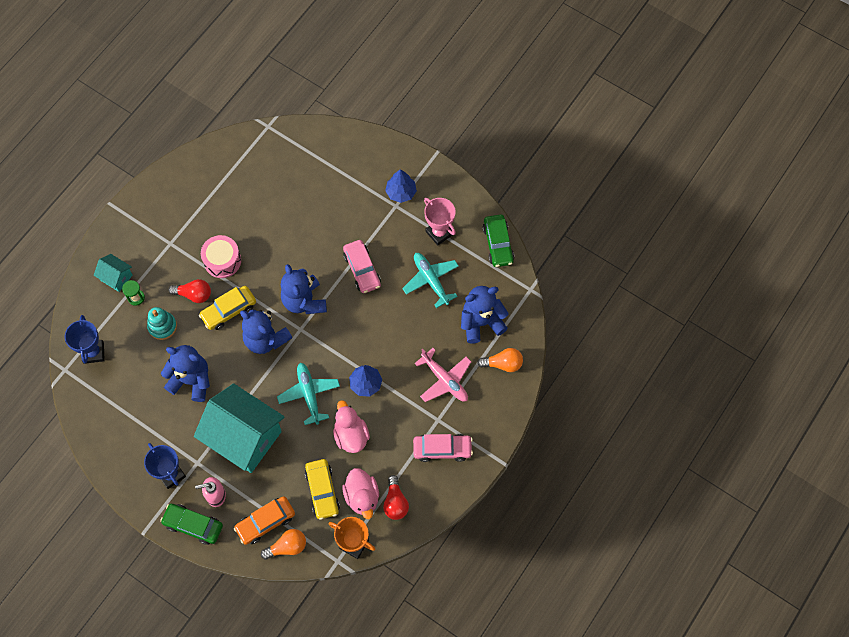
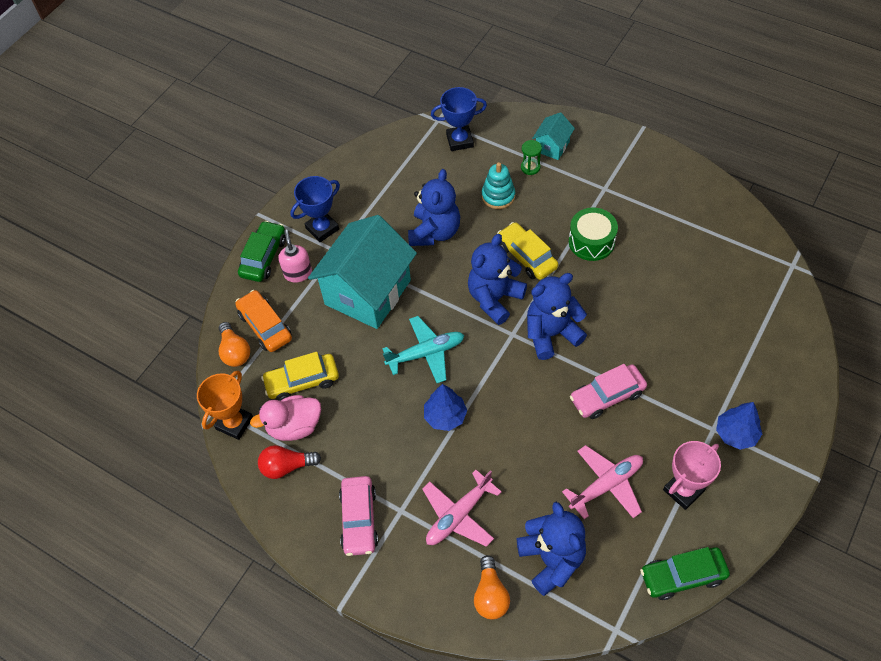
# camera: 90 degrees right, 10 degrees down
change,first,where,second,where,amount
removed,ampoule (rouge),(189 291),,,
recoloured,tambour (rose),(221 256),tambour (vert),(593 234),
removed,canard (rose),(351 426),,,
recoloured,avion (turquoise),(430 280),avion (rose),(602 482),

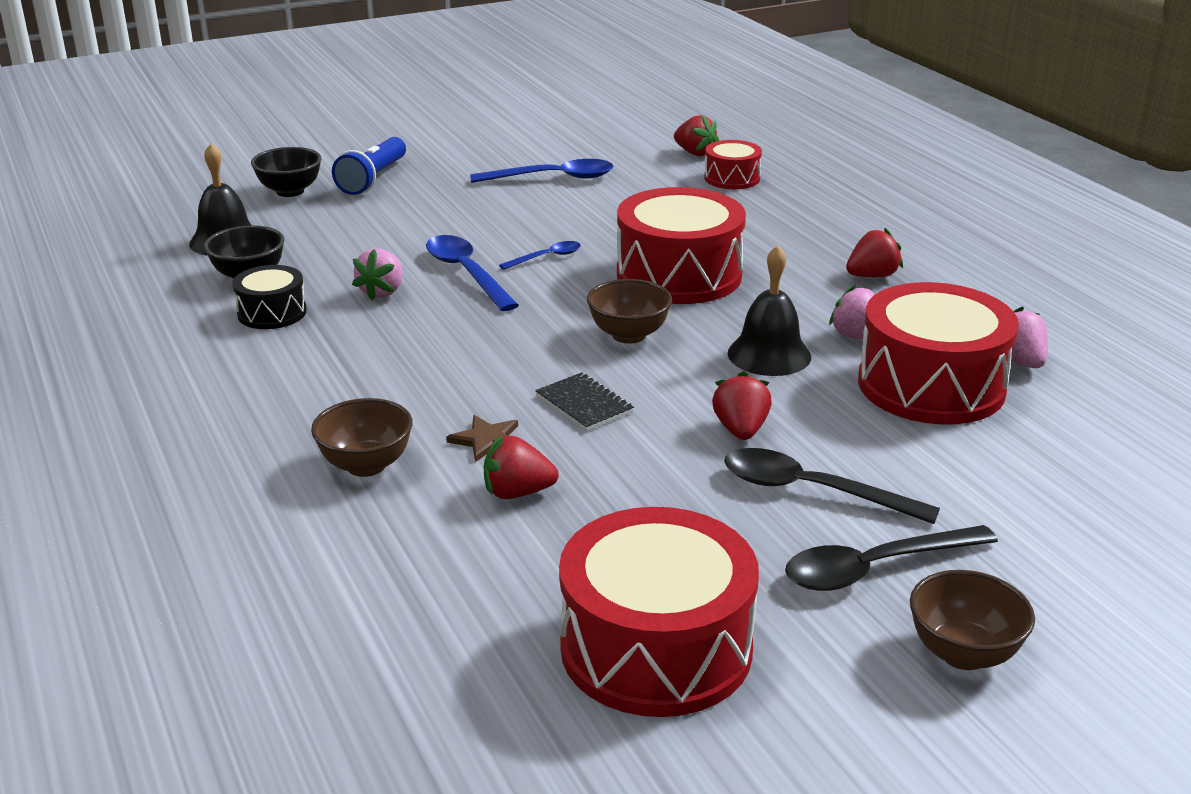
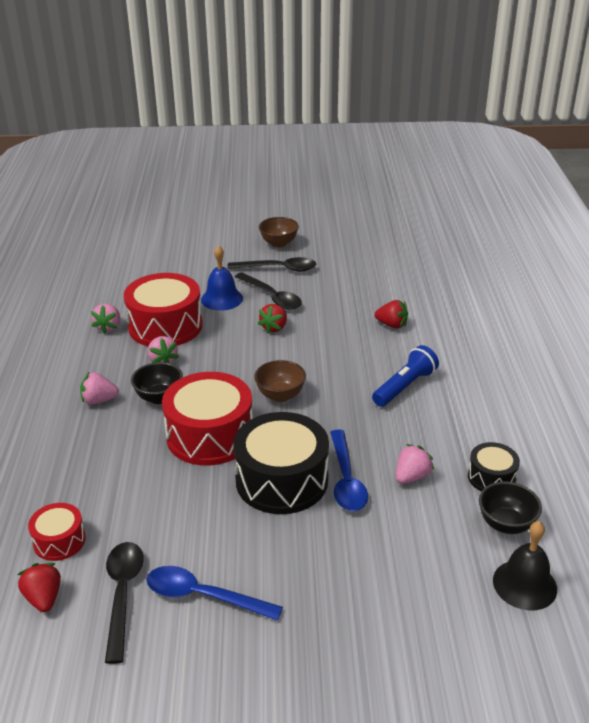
# camera: 155 degrees left, 5 degrees up
change,first,where,second,where,amount
moved,bol (noir),(286 172),,(157 383),
removed,bol (marron),(362 437),,,
moved,lampe de poche (bleu),(369 166),,(405 376),
removed,étoile (marron),(482 438),,,
replaced,cuillère (bleu),(540 255),tambour (noir),(281 463),
removed,carnet (noir),(584 401),,,
removed,tambour (rouge),(659 612),,,
removed,cloche (noir),(769 310),,,
recoloured,fraise (rouge),(874 252),fraise (rose),(99 388),
added,,,cuillère (noir),(124 603),
added,,,cloche (bleu),(222 278),

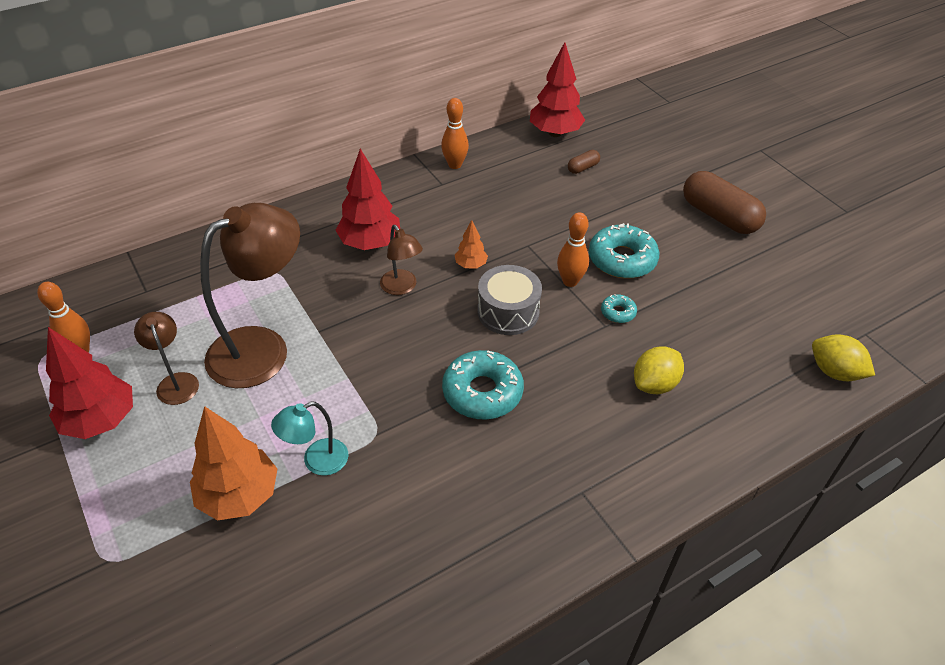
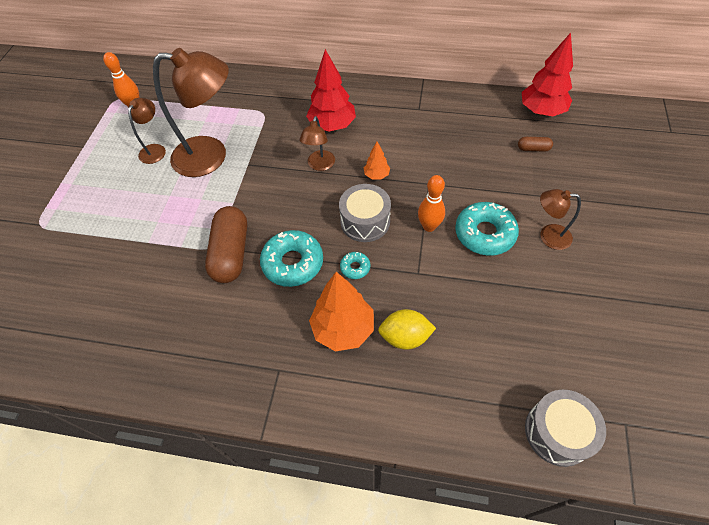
# camera: 45 degrees right, 10 degrees up
change,first,where,second,where,amount
removed,arbre (rouge),(89 383),,,
moved,arbre (orange),(233 463),,(341 311),
removed,lampe (turquoise),(309 439),,,
removed,quille (orange),(455 133),,,
moved,beignet (turquoise),(619 309),,(355 265),
moved,gélule (marron),(724 202),,(226 244),
replaced,citron (jaune),(843 357),tambour (gris),(565 428),
added,,,lampe (marron),(560 219),

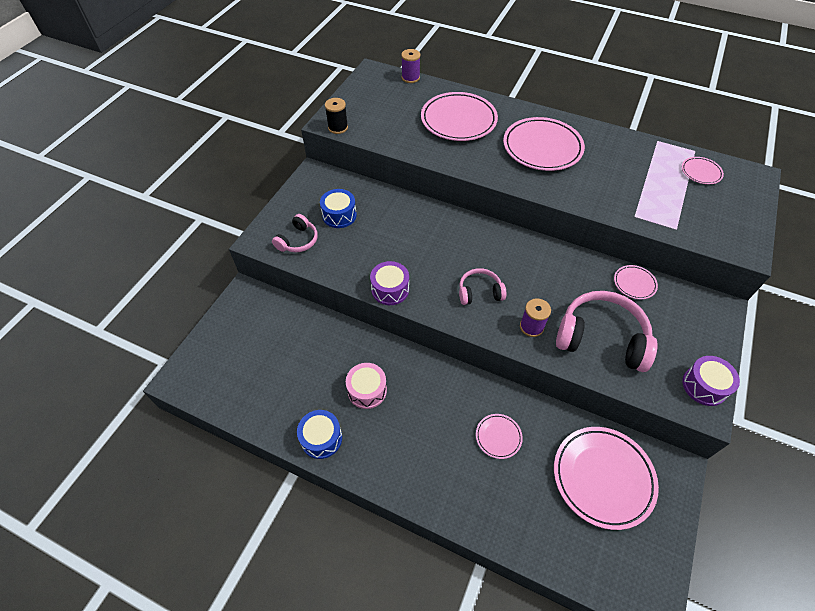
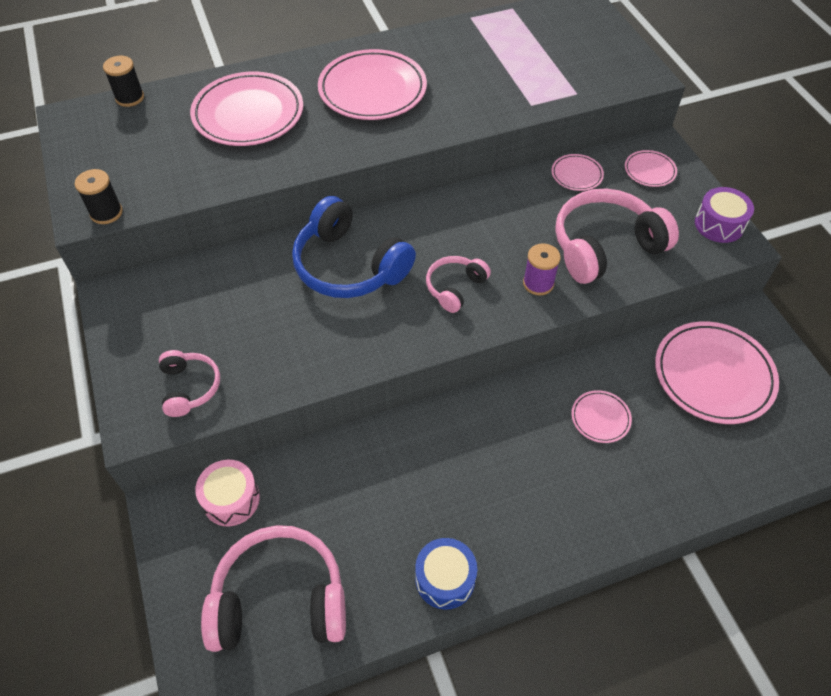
# camera: 45 degrees left, 0 degrees up
change,first,where,second,where,amount
removed,tambour (bleu),(338 208),,,
moved,tambour (rose),(366 386),,(227 493),
removed,tambour (violet),(389 283),,,
recoloured,bobine (violet),(410 66),bobine (noir),(123 81),
moved,assiette (rose),(703 170),,(651 168),
added,,,casque audio (rose),(273 588),
added,,,casque audio (bleu),(354 247),

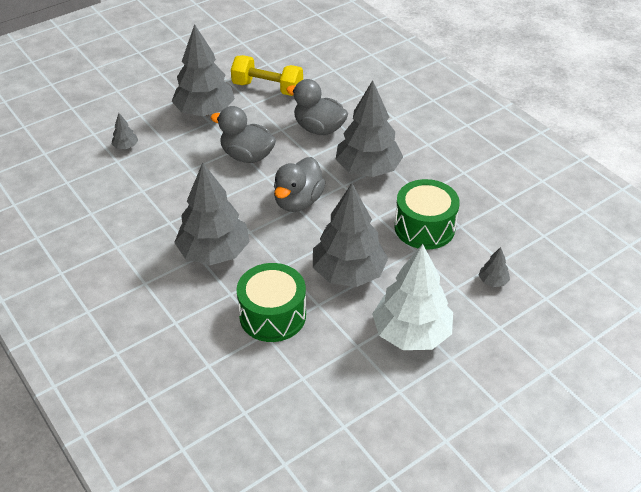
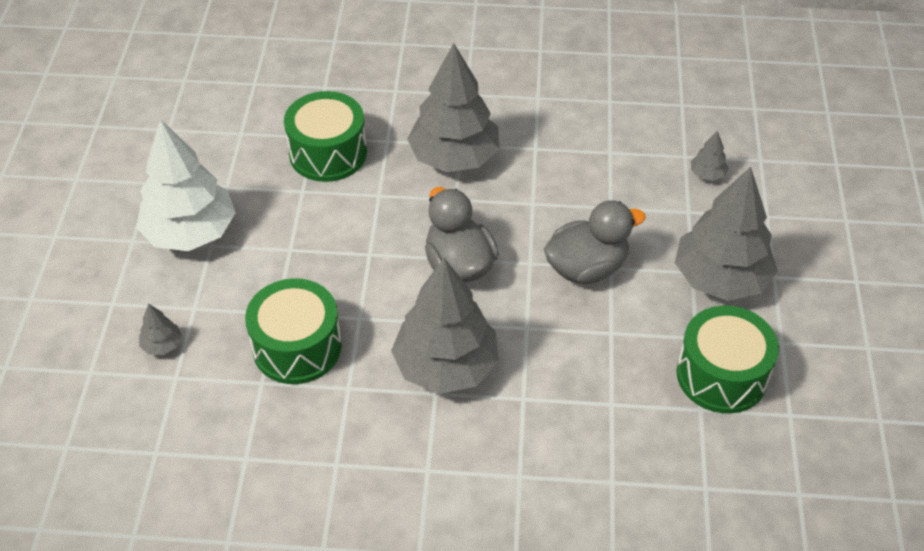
# camera: 130 degrees right, 5 degrees up
change,first,where,second,where,amount
replaced,haltère (jaune),(267 75),tambour (vert),(727 360),
removed,canard (gris),(317 107),,,
removed,arbre (gris),(350 235),,,

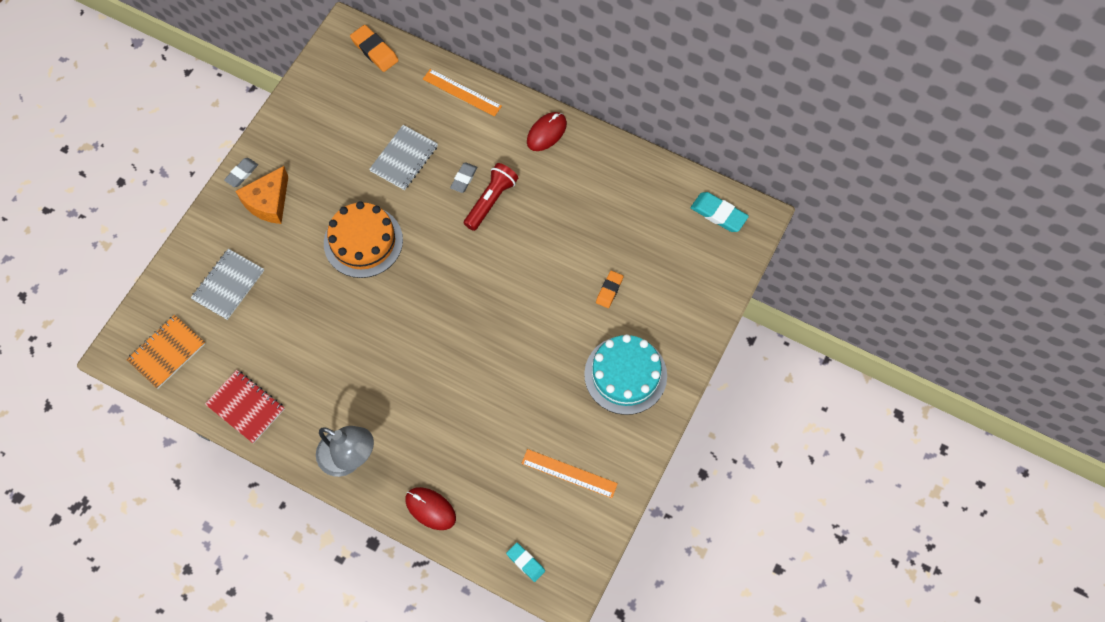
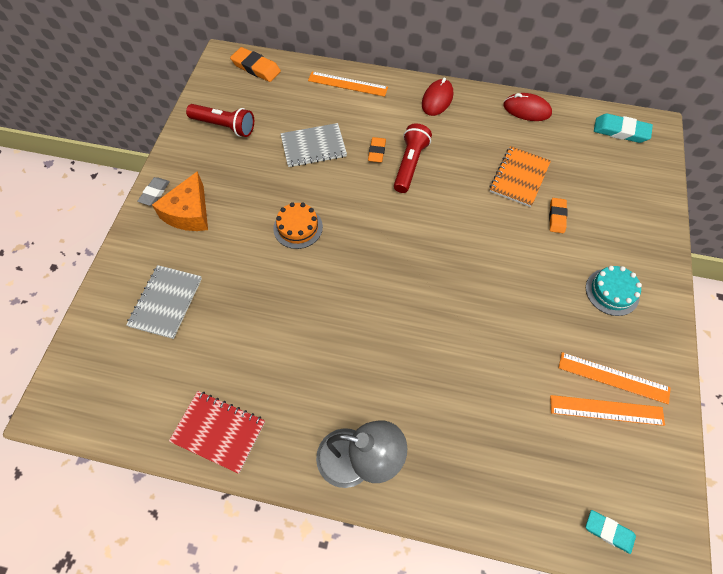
# camera: 15 degrees left, 5 degrees down
change,first,where,second,where,amount
moved,carnet (orange),(165 352),,(520 176),
resized,gâteau (orange),(363 239),,(298 225),x0.60
turned,carnet (gris),(403 157),,(314 145),60 degrees clockwise
moved,souris (rouge),(430 508),,(527 107),
recoloured,gomme (gris),(463 177),gomme (orange),(377 150),
resized,gâteau (turquoise),(625 374),,(614 291),x0.60
added,,,lampe de poche (rouge),(220 120),
added,,,règle (orange),(615 378),

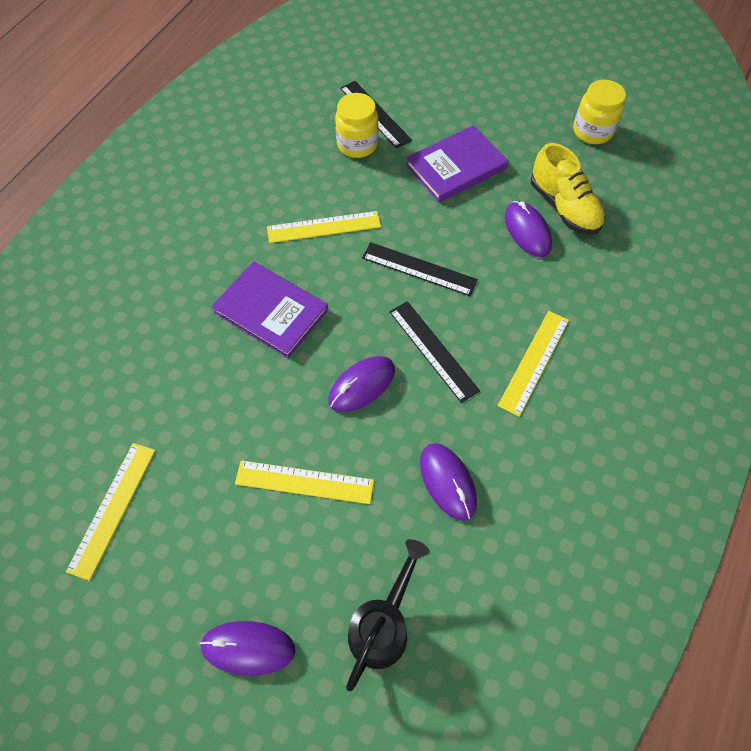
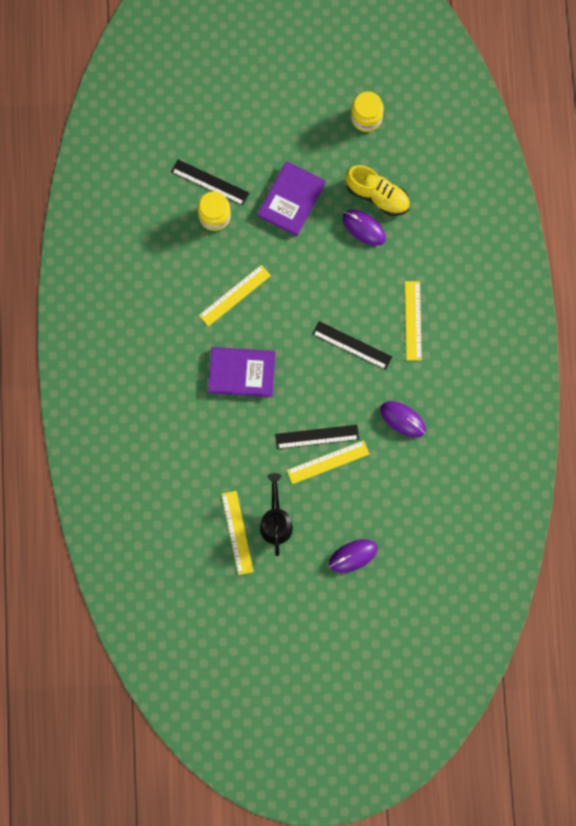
# camera: 30 degrees left, 15 degrees up
change,first,where,second,where,amount
removed,souris (violet),(361 384),,,
moved,arrosoir (noir),(388 615),,(276 514),
moved,règle (noir),(420 269),,(317 437),

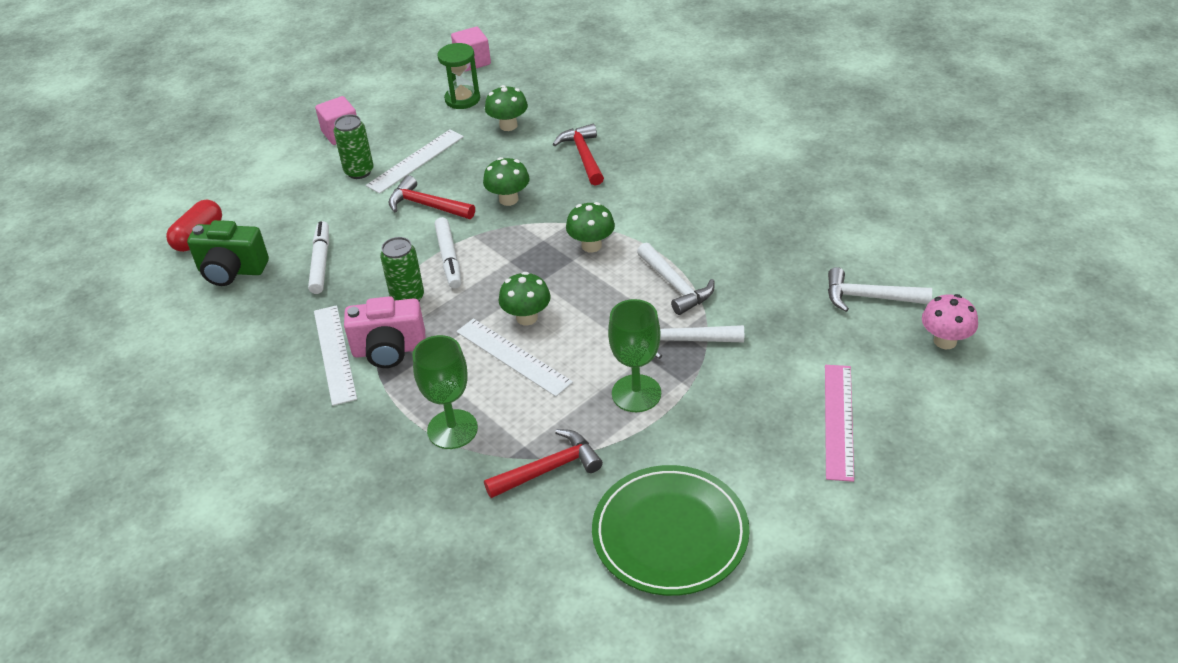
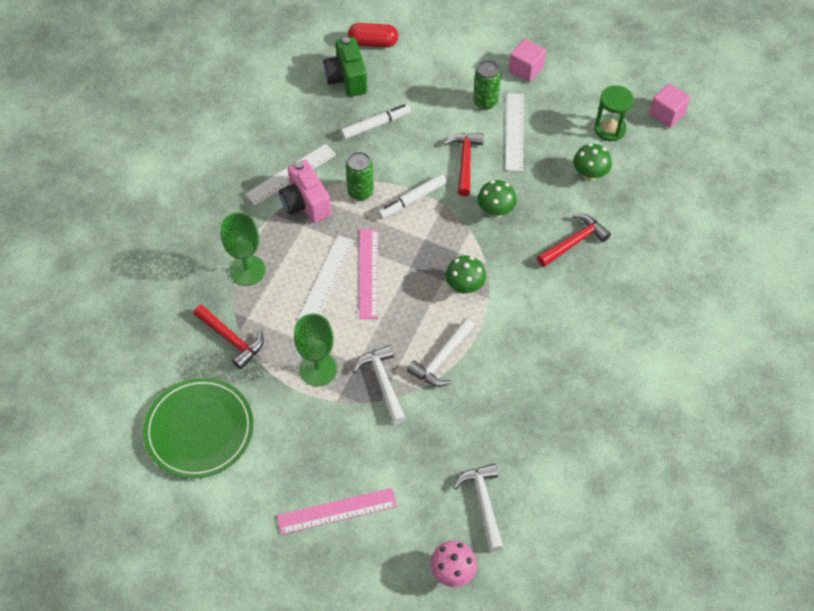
# camera: 65 degrees right, 15 degrees up
change,first,where,second,where,amount
turned,règle (blanc),(415 161),,(514 132),75 degrees clockwise
replaced,champignon (vert),(525 298),règle (rose),(368 274),

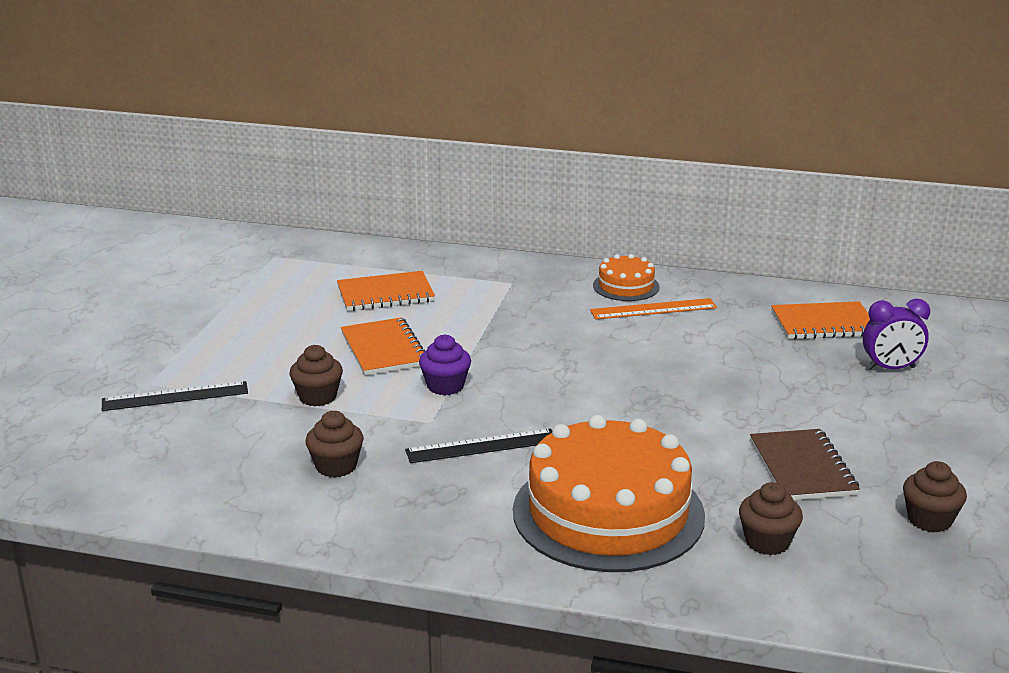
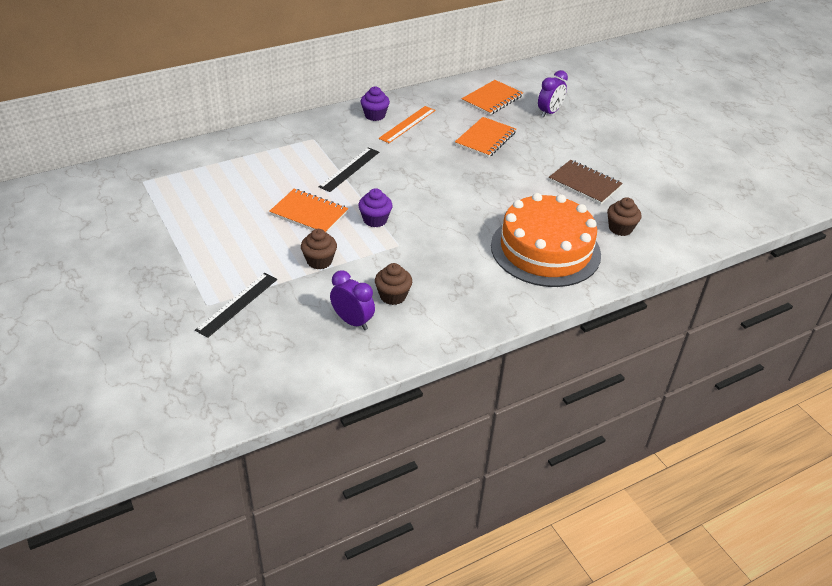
# camera: 45 degrees left, 15 degrees up
change,first,where,second,where,amount
moved,carnet (orange),(386 291),,(485 137),
moved,règle (noir),(478 446),,(349 169),
replaced,gâteau (orange),(626 277),muffin (violet),(375 104),
removed,muffin (marron),(935 496),,,
added,,,réveil (violet),(352 300),

